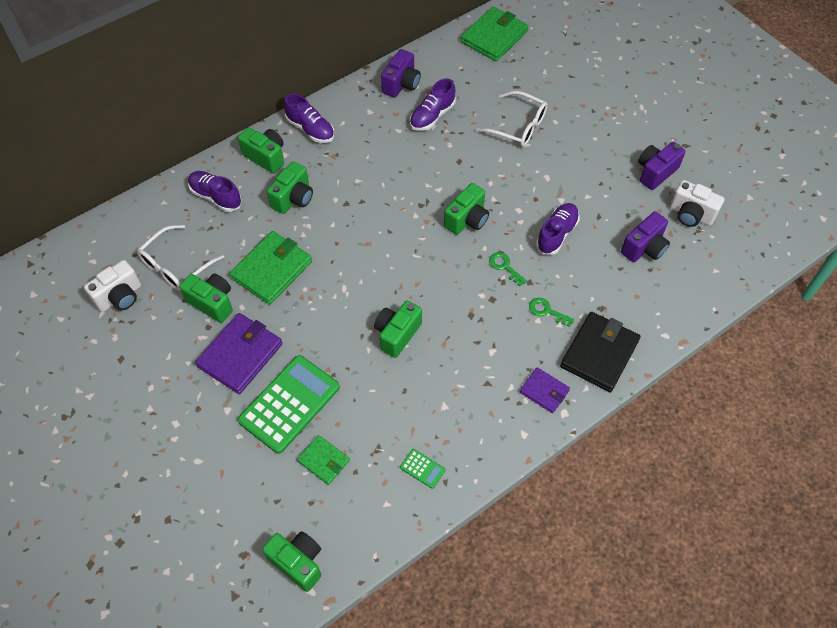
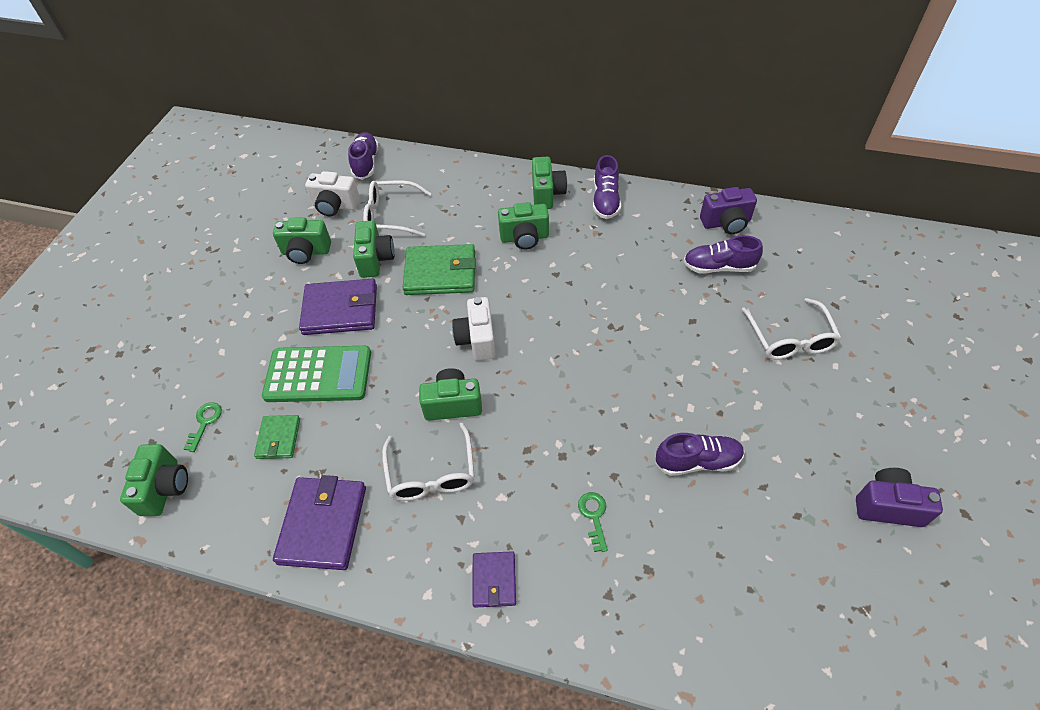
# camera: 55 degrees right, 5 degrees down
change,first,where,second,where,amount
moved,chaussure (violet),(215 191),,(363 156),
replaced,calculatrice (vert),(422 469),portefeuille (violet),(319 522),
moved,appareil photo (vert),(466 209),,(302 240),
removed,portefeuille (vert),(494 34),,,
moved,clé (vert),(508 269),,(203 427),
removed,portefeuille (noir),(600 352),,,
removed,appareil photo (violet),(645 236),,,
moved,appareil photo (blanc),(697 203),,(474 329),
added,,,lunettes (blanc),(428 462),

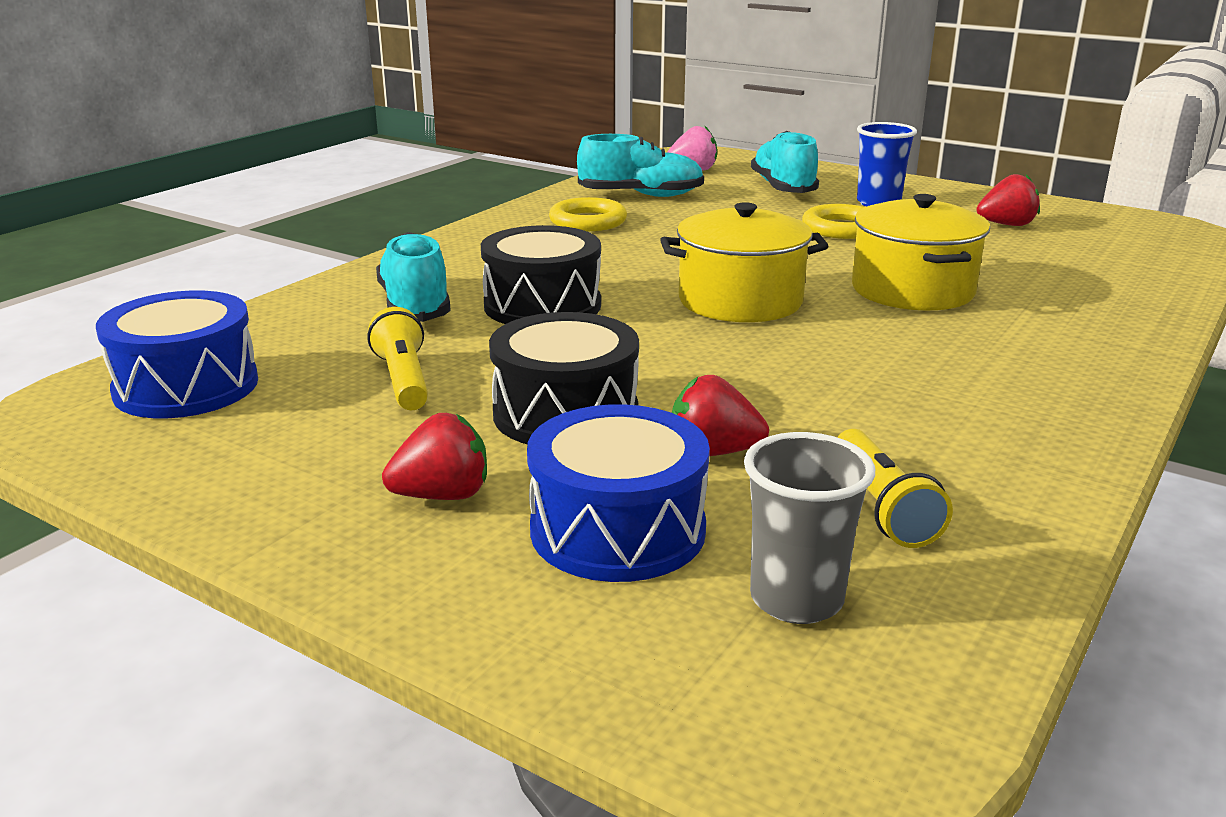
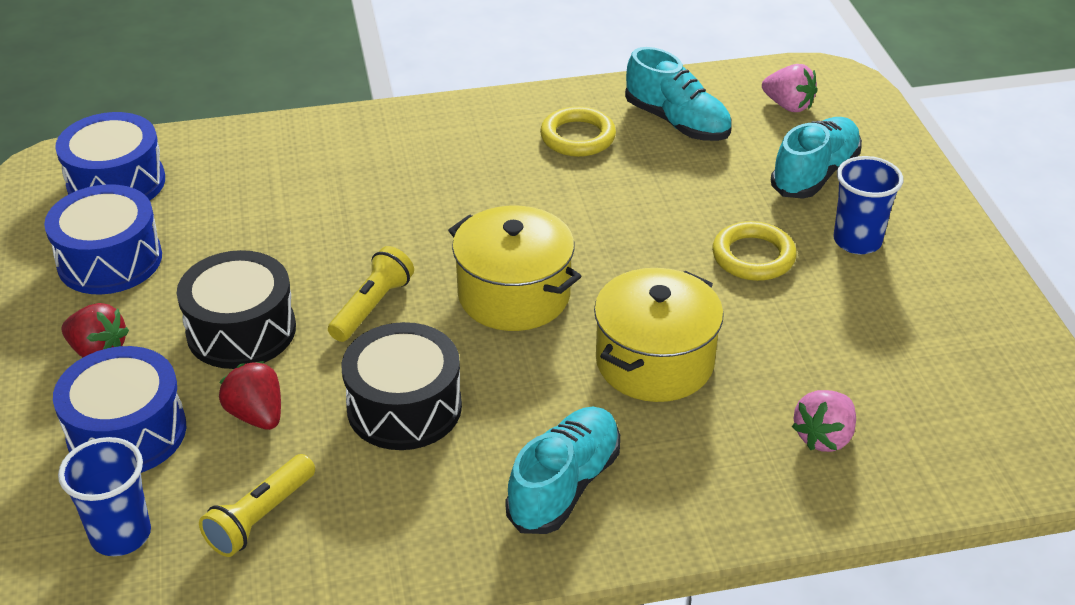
# camera: 45 degrees right, 15 degrees up
change,first,where,second,where,amount
moved,lampe de poche (jaune),(397 358),,(371 294),
moved,chaussure (turquoise),(413 277),,(562 470),
moved,tambour (noir),(541 274),,(402 386),
recoloured,gobelet (gris),(809 528),gobelet (bleu),(104 496),
removed,fraise (rouge),(1008 200),,,
added,,,tambour (bleu),(103 239),
added,,,fraise (rose),(824 421),

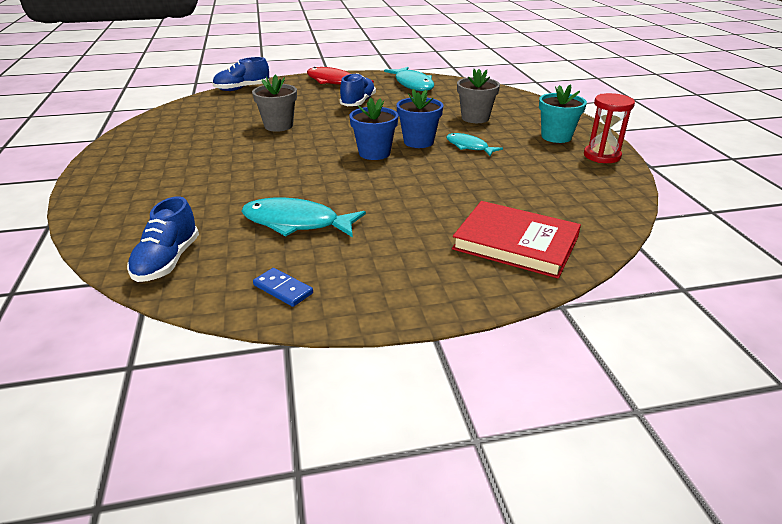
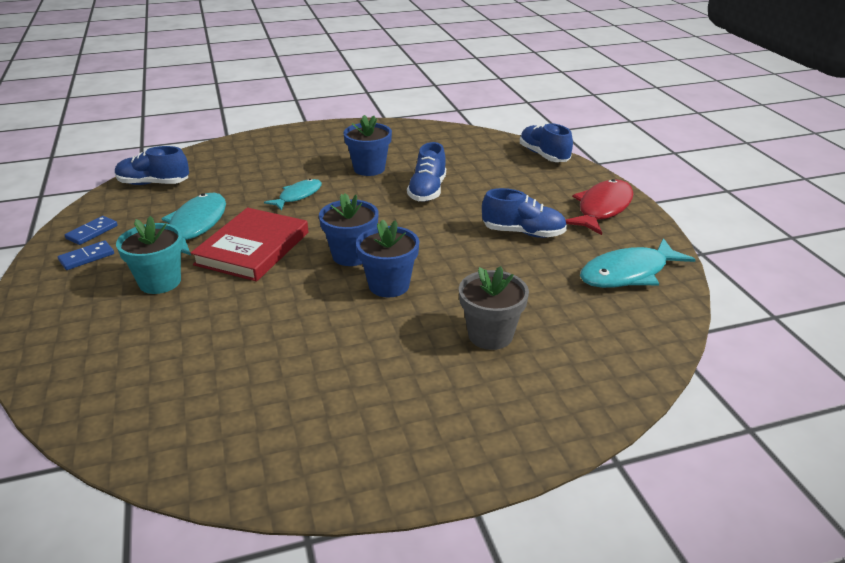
# camera: 85 degrees right, 0 degrees up
change,first,where,second,where,amount
replaced,pot de fleurs (gris),(274 103),chaussure (bleu),(426 172),
moved,poisson (turquoise),(474 144),,(293 194),
moved,livre (rouge),(516 240),,(249 244),
moved,pot de fleurs (turquoise),(563 113),,(149 255),
removed,sablier (rouge),(609 128),,,
added,,,domino (bleu),(86 255),
added,,,pot de fleurs (bleu),(367 145),

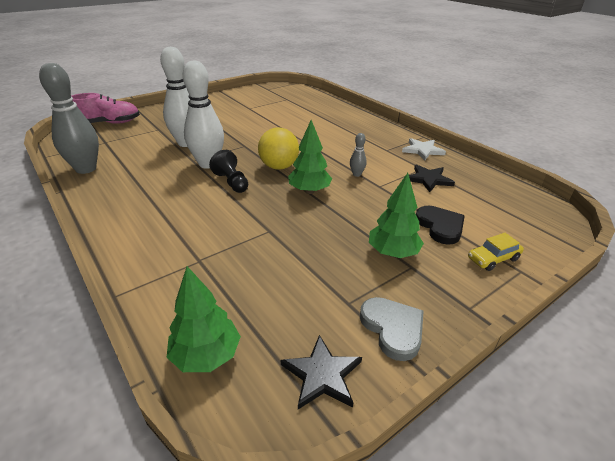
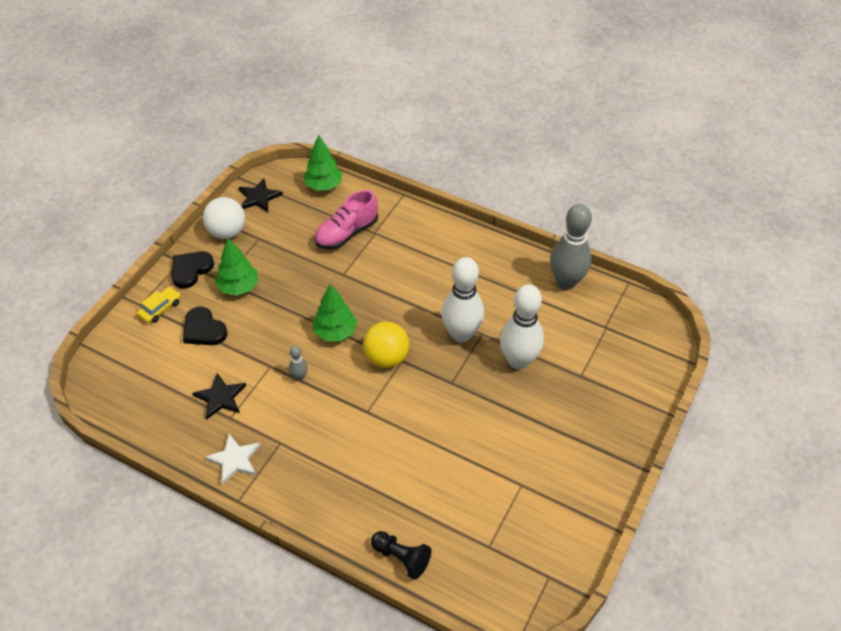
# camera: 155 degrees right, 15 degrees up
change,first,where,second,where,amount
moved,chaussure (rose),(106 108),,(346 220),
moved,pion (noir),(228 171),,(401 555),
replaced,cœur (gris),(392 329),balle (blanc),(224 218),
added,,,cœur (noir),(192 270),

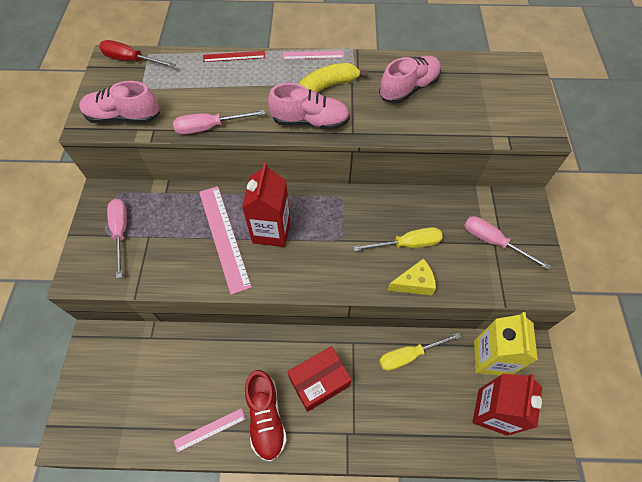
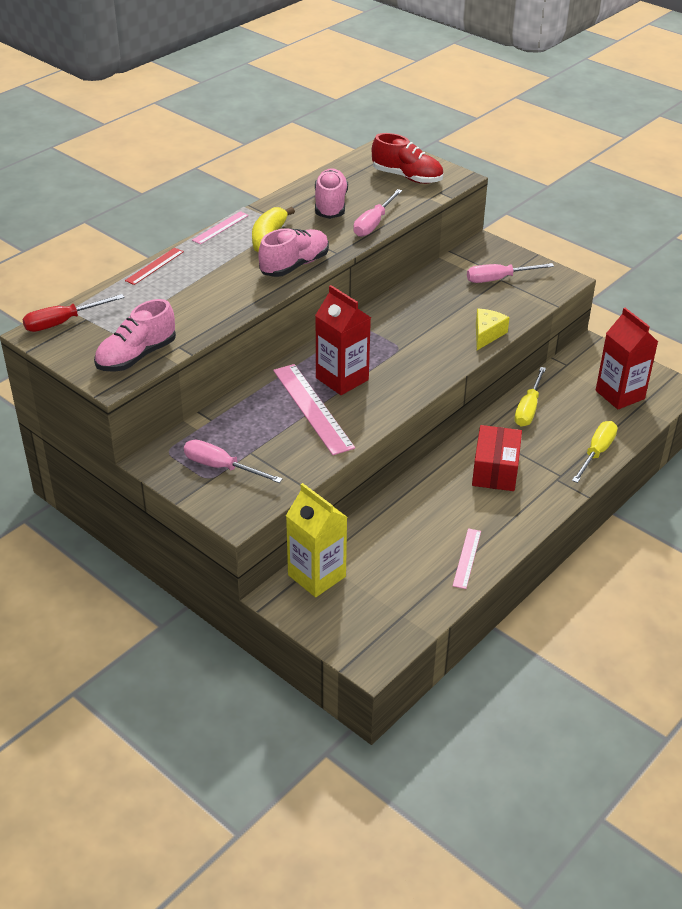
# camera: 50 degrees left, 20 degrees down
change,first,where,second,where,amount
moved,tournevis (rose),(219 122),,(377 213),
turned,règle (rose),(225 240),,(314 409),45 degrees clockwise
moved,chaussure (rouge),(266 416),,(408 158),
moved,tournevis (jaune),(398 239),,(595 452),
moved,brique de lait (jaune),(506 344),,(316 540),

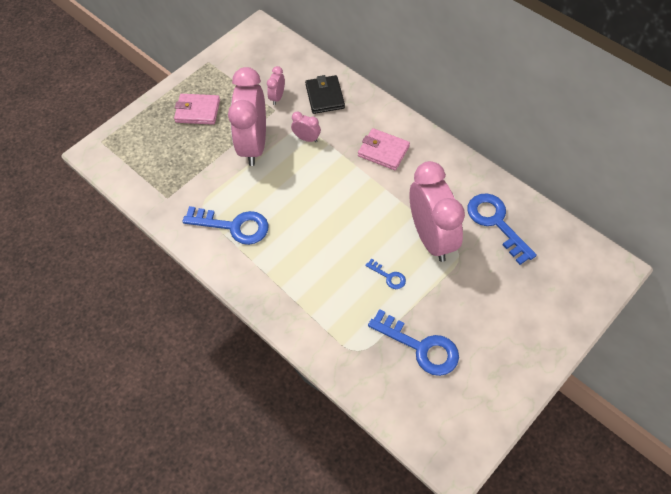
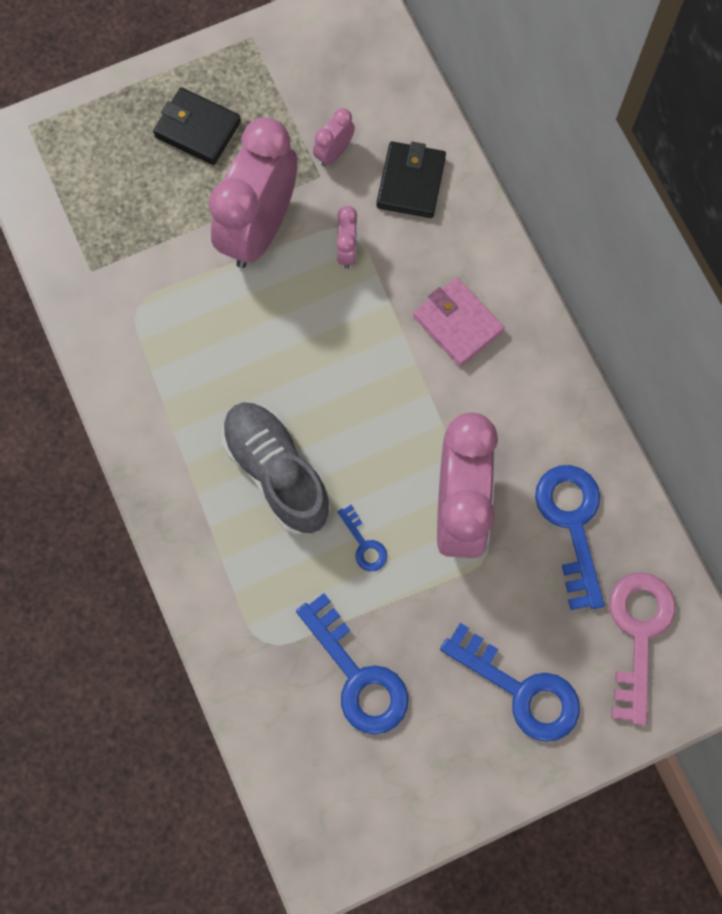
# camera: 20 degrees right, 15 degrees up
change,first,where,second,where,amount
recoloured,portefeuille (rose),(197 109),portefeuille (noir),(197 126),
moved,clé (bleu),(225 225),,(510 682),
turned,réveil (rose),(306 127),,(346 237),45 degrees clockwise
added,,,chaussure (gris),(276 468),
added,,,clé (rose),(642 648),

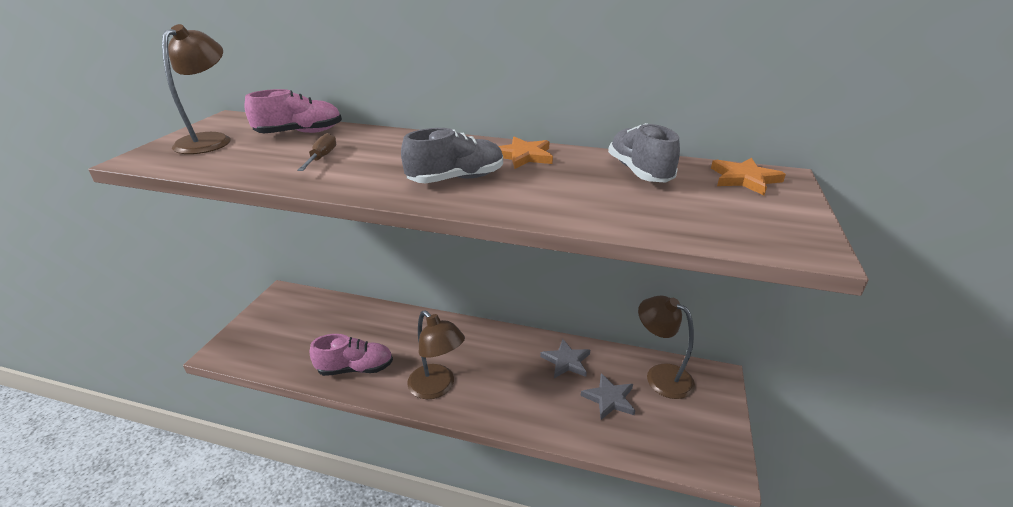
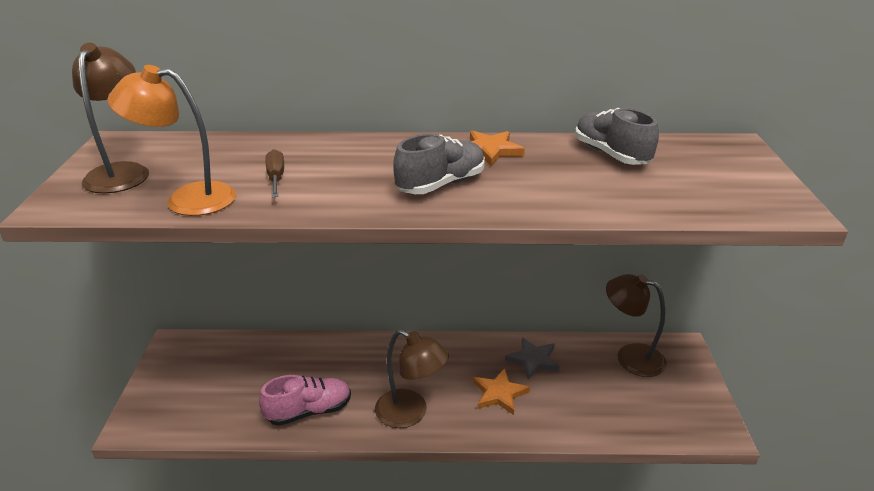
# camera: 15 degrees left, 0 degrees up
change,first,where,second,where,amount
removed,chaussure (rose),(293 111),,,
removed,étoile (gris),(608 396),,,
moved,étoile (orange),(748 176),,(501 391),
added,,,lampe (orange),(171 140),

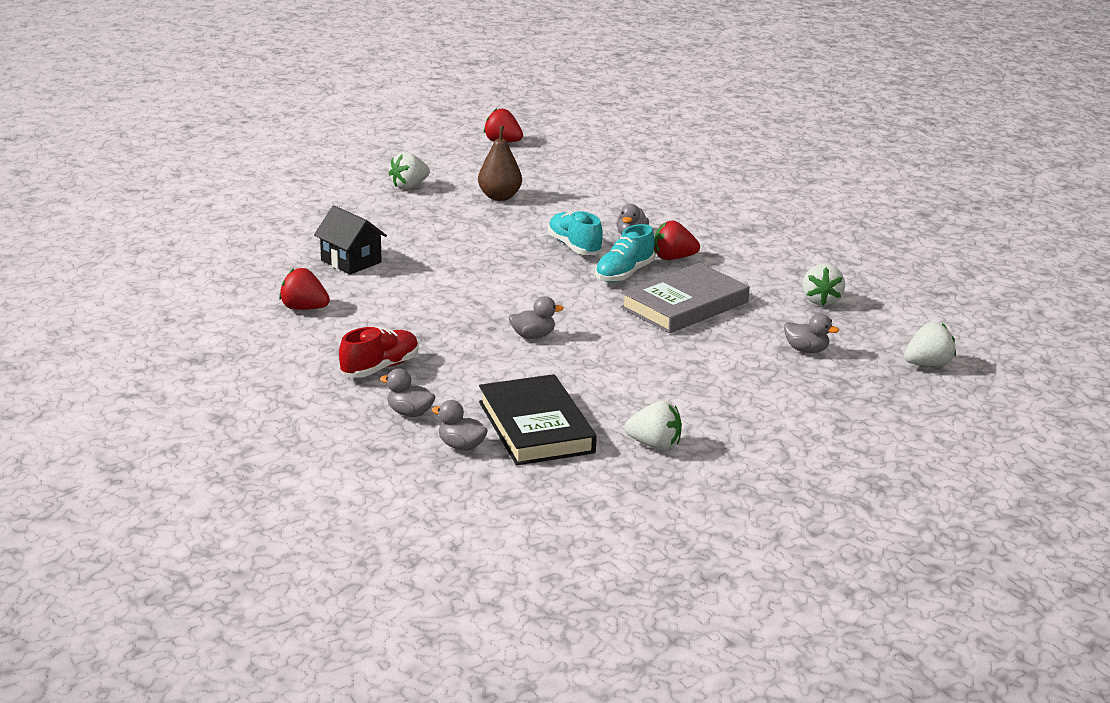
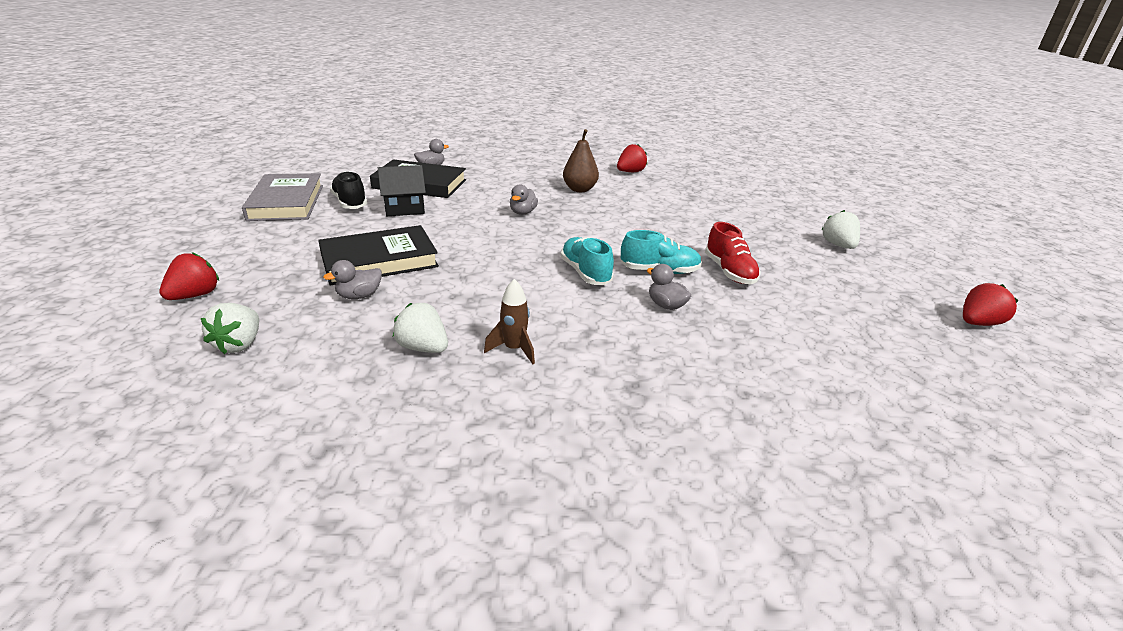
# camera: 120 degrees right, 5 degrees up
change,first,where,second,where,amount
moved,maison (noir),(350 240),,(402 190),
moved,chaussure (rouge),(379 352),,(733 253),
removed,canard (gris),(407 392),,,
moved,poire (marron),(500 163),,(581 160),
moved,livre (gris),(685 298),,(282 197),
replaced,fraise (blanc),(653 425),chaussure (noir),(348 190),
moved,fraise (rouge),(677 240),,(189 276),
added,,,livre (noir),(378 255),
added,,,fusée (marron),(509 321),

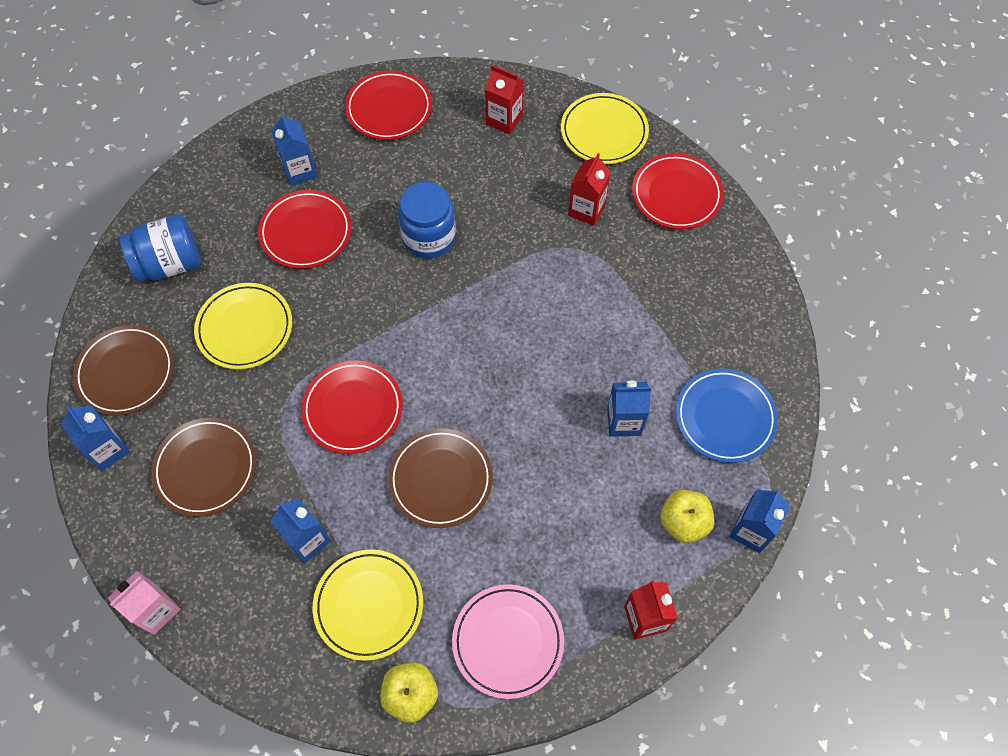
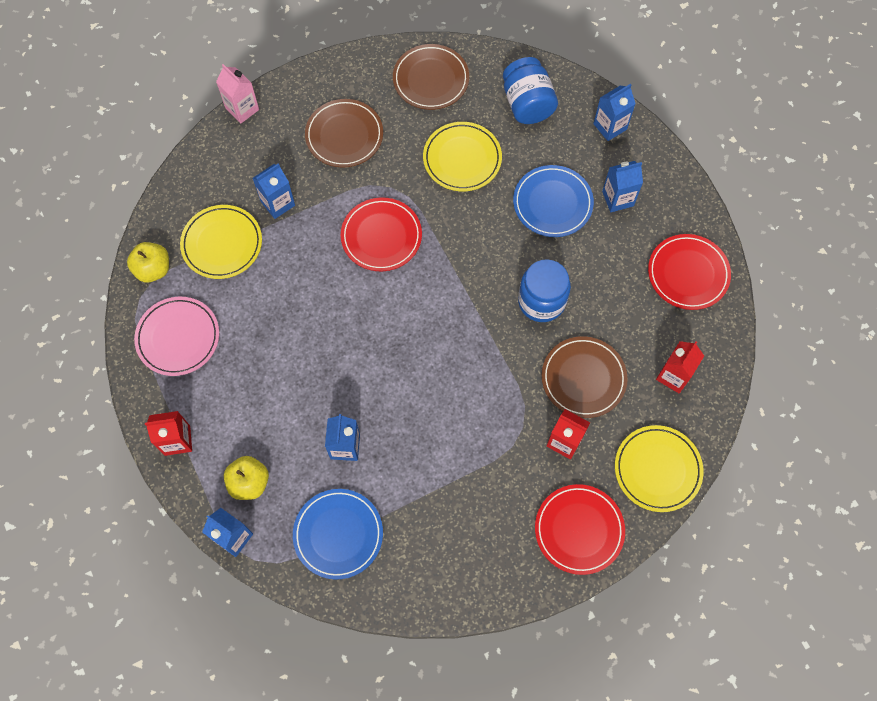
# camera: 95 degrees right, 5 degrees up
change,first,where,second,where,amount
moved,brique de lait (bleu),(95 438),,(614 112),
recoloured,assiette (rouge),(304 229),assiette (bleu),(553 201),
moved,assiette (marron),(440 478),,(585 377),

